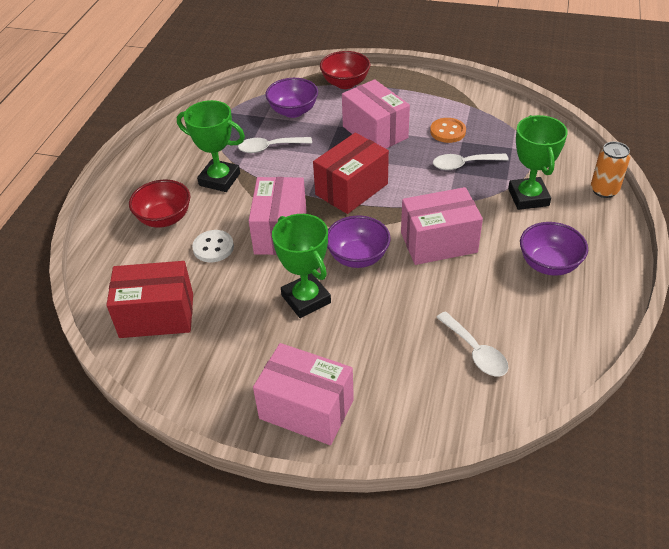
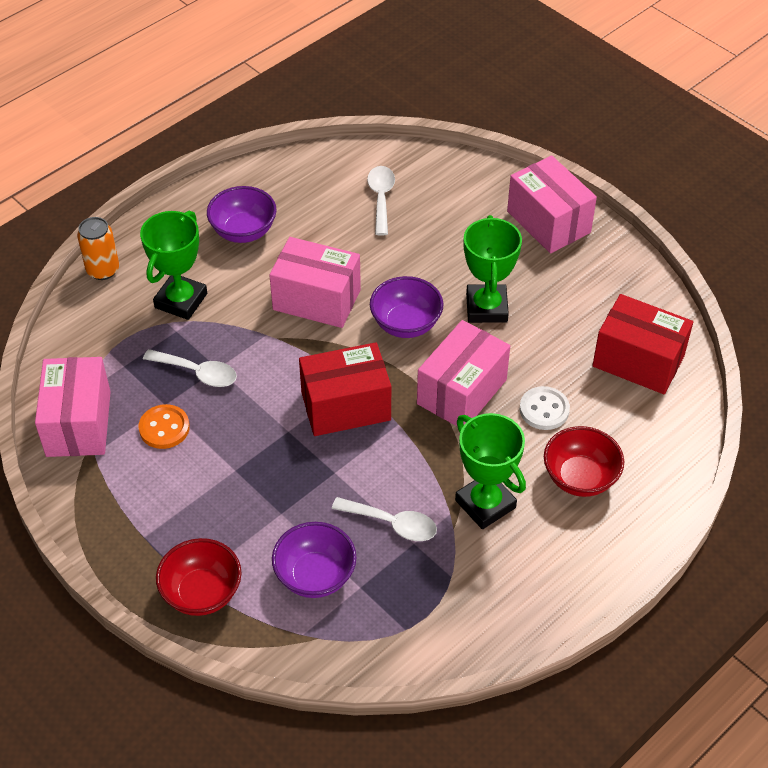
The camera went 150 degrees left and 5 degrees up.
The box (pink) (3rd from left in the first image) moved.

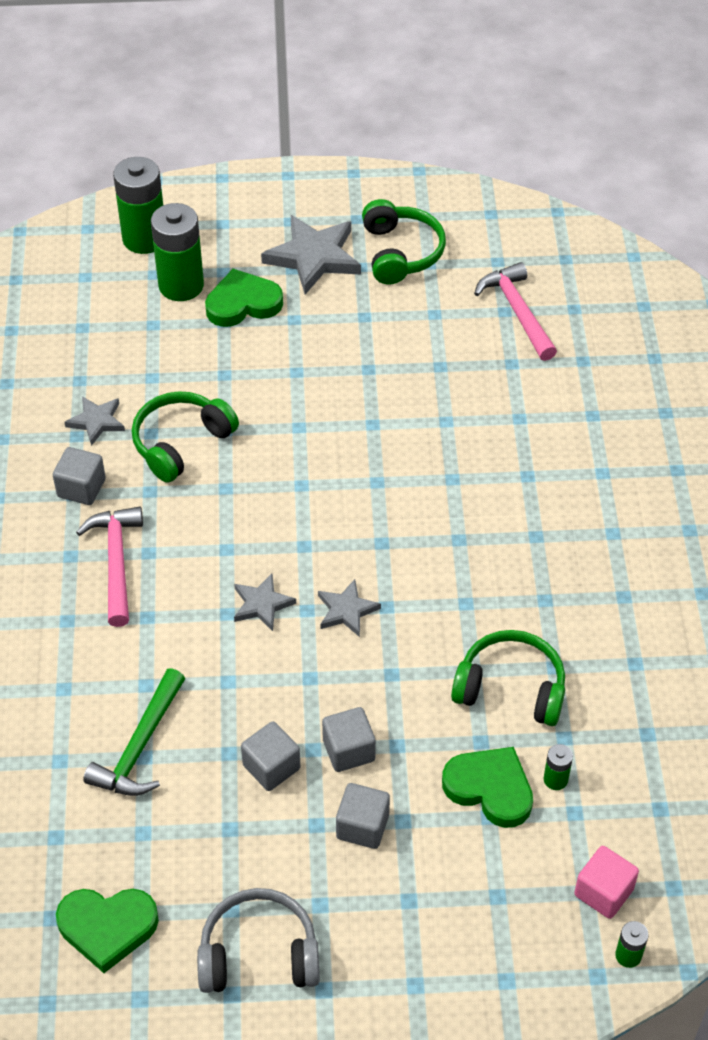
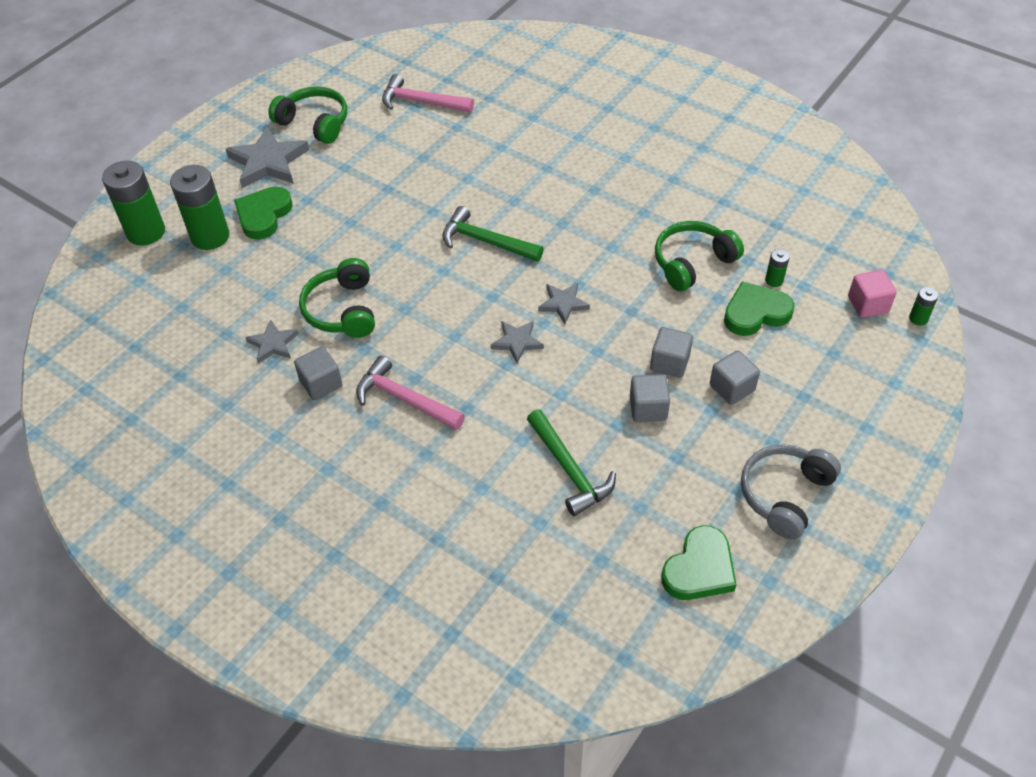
The camera went 50 degrees left and 0 degrees up.
The hammer (green) (1st from left) appeared.

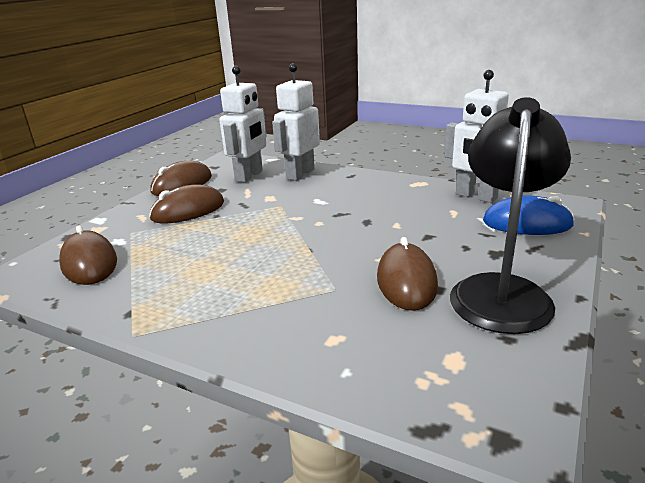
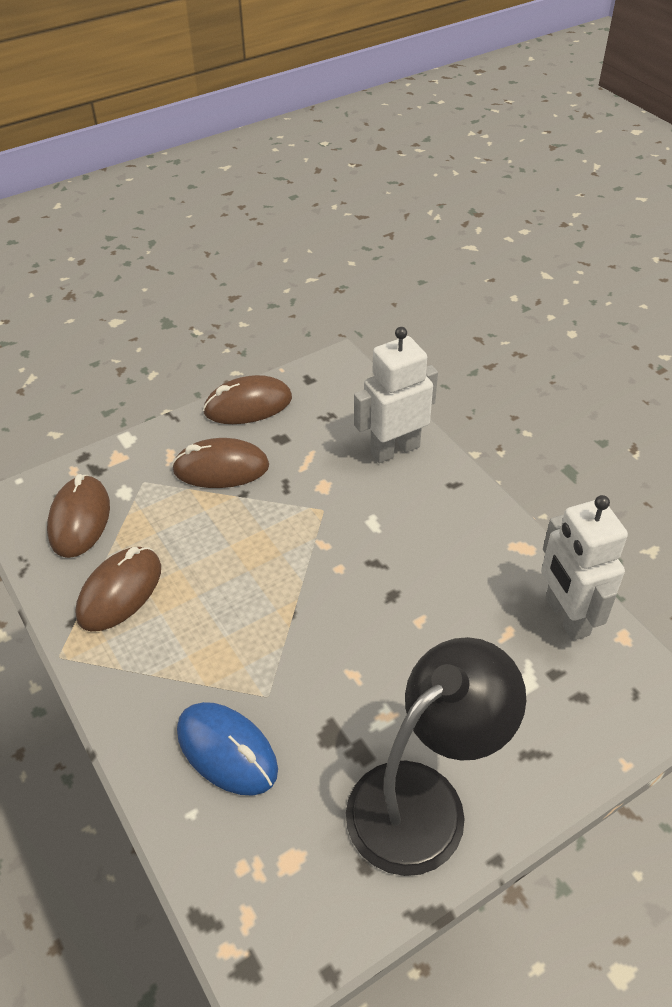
The camera went 30 degrees right and 20 degrees up.
The robot (white) (1st from left) disappeared.
The mouse (brown) (4th from left in the first image) moved.
The mouse (blue) moved.

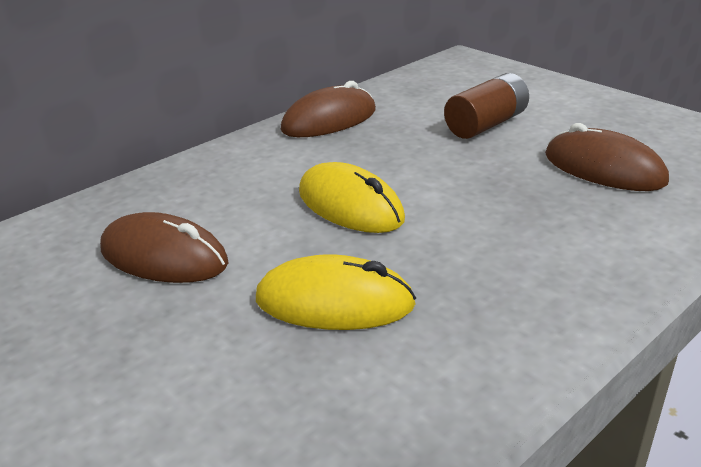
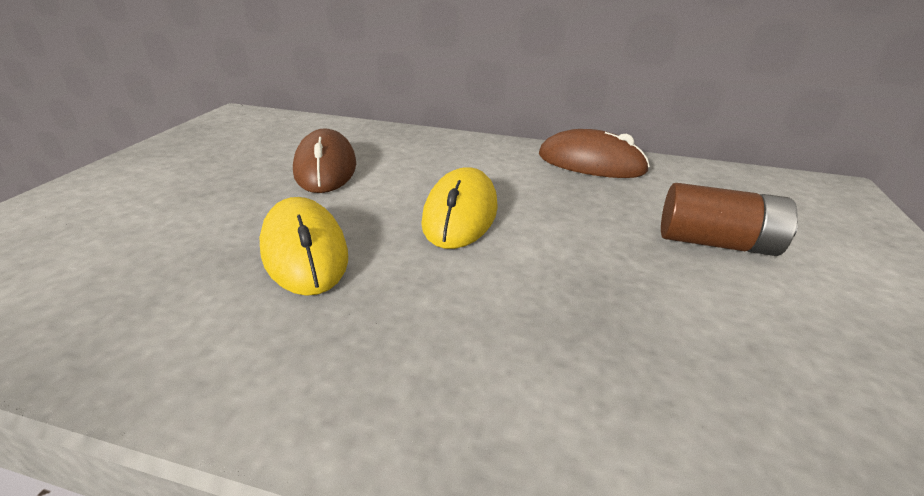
The camera went 55 degrees right and 0 degrees up.
The mouse (brown) (3rd from left) disappeared.

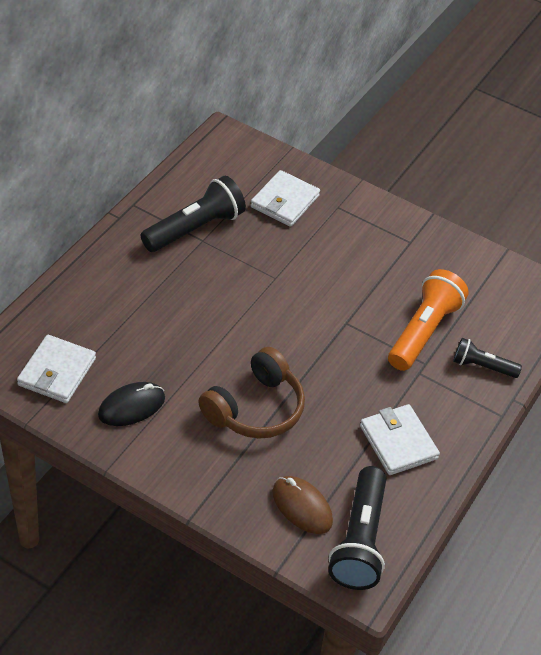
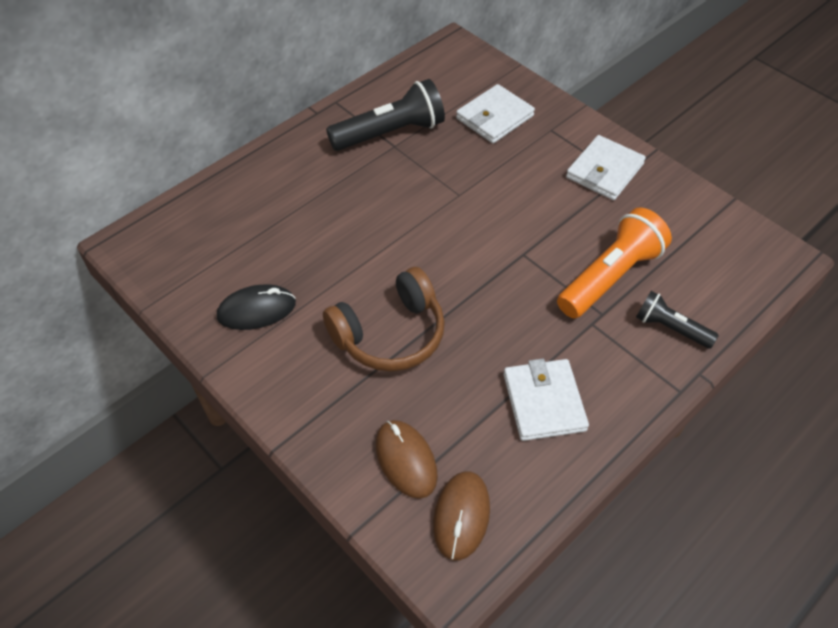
The camera went 20 degrees right and 5 degrees up.
The wallet (white) (1st from left in the first image) moved.
The flashlight (black) (2nd from left) was replaced by the mouse (brown) (2nd from left).

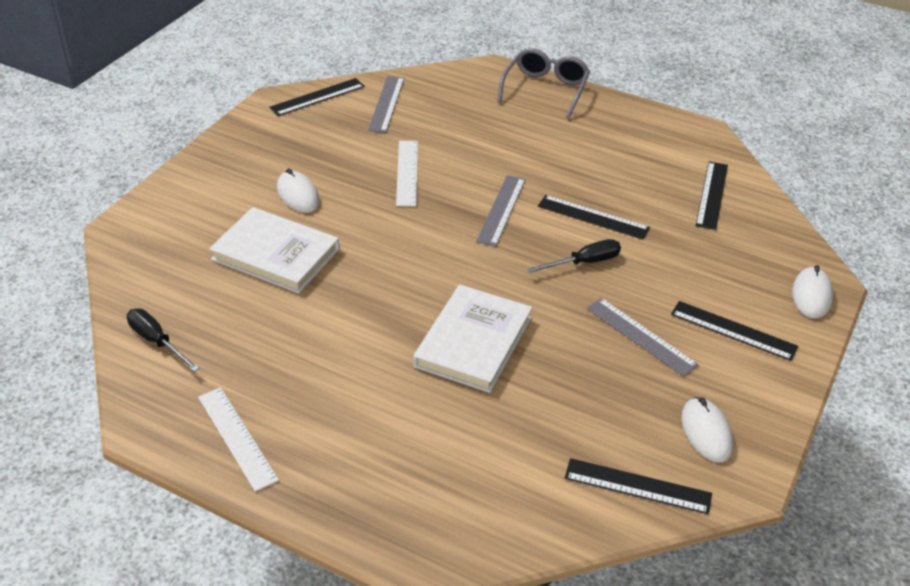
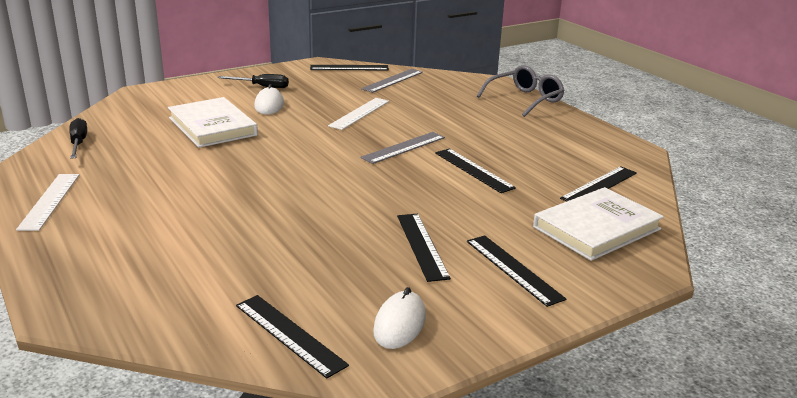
The camera went 30 degrees right and 15 degrees down.
The mouse (white) (3rd from left) disappeared.
The book (white) (2nd from left) moved.
The screwdriver (black) (2nd from left) moved.
The ruler (grey) (3rd from left) became the ruler (black) (3rd from left).

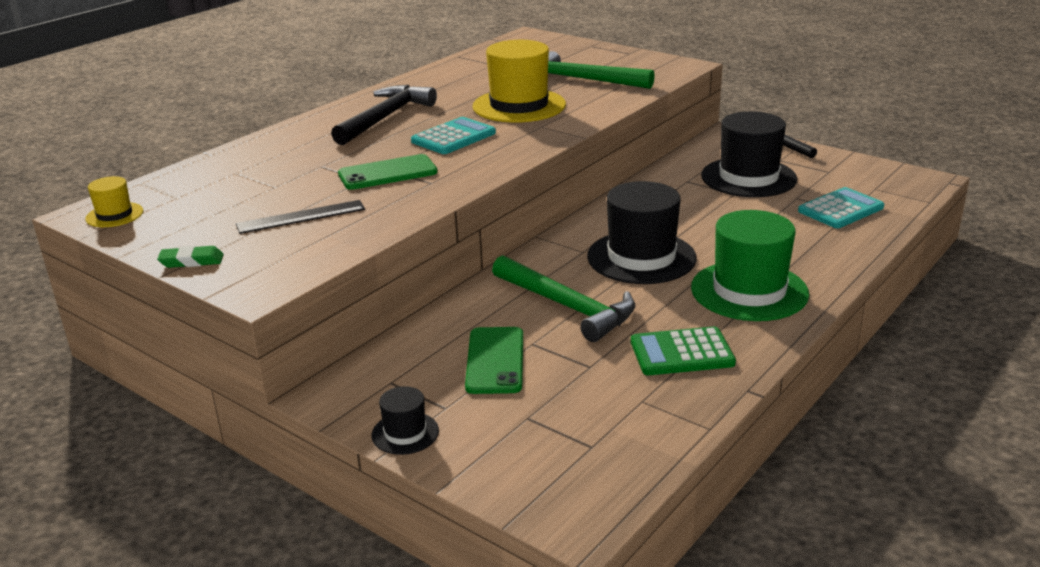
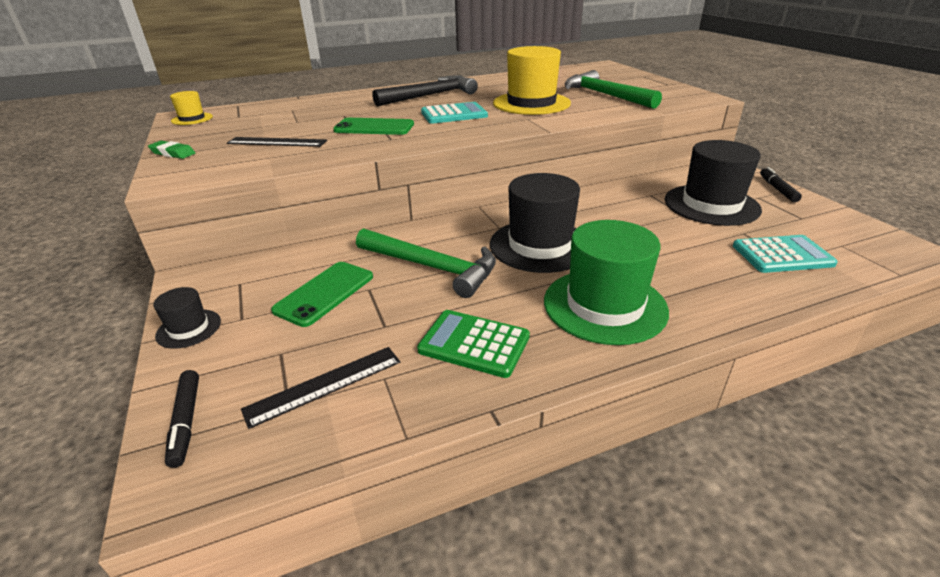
The camera went 30 degrees right and 5 degrees up.
The marker (black) (1st from left) appeared.
The ruler (black) (2nd from left) appeared.
The hammer (green) (1st from left) turned 45 degrees counterclockwise.

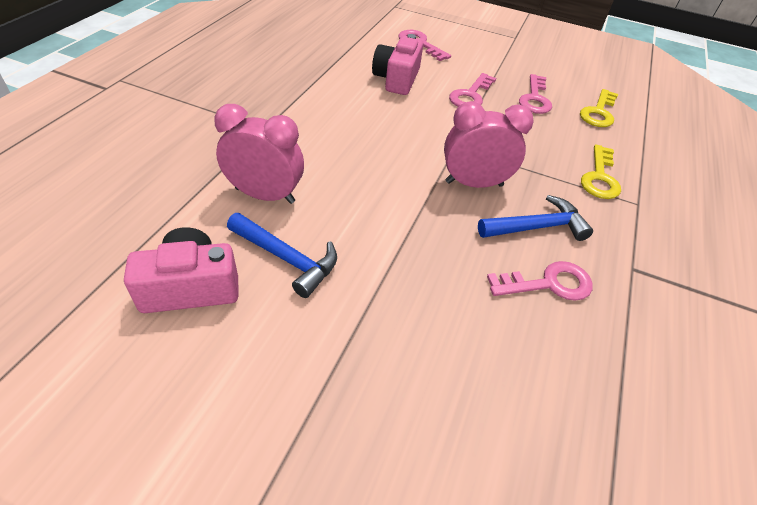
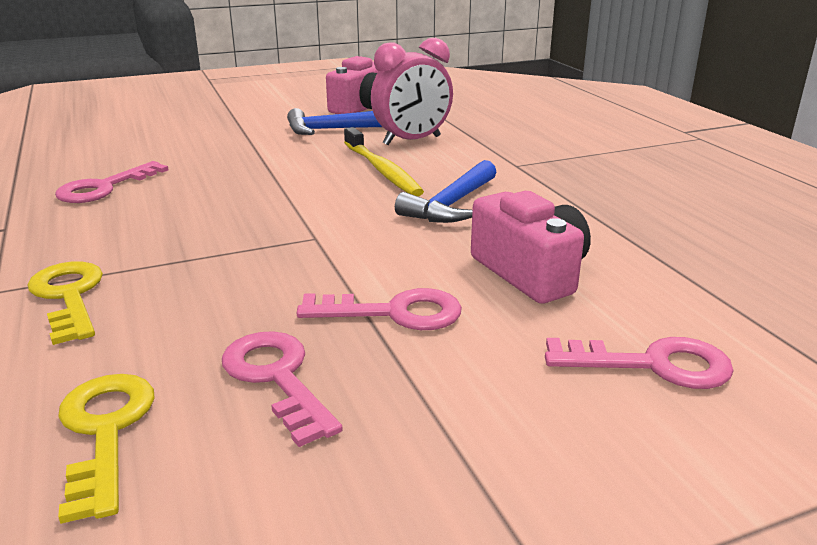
The camera went 140 degrees right and 20 degrees down.
The clock (pink) (2nd from left) disappeared.
The toothbrush (yellow) appeared.
The hammer (blue) (2nd from left) moved.
The key (pink) (2nd from left in the first image) turned 105 degrees clockwise.

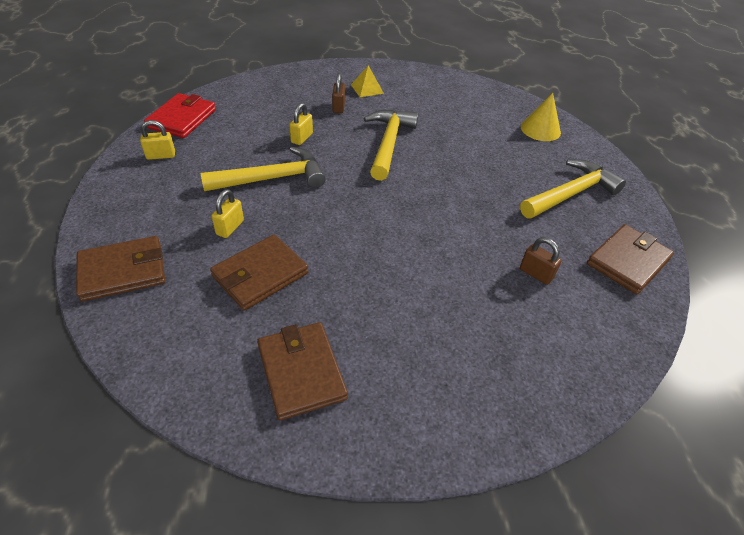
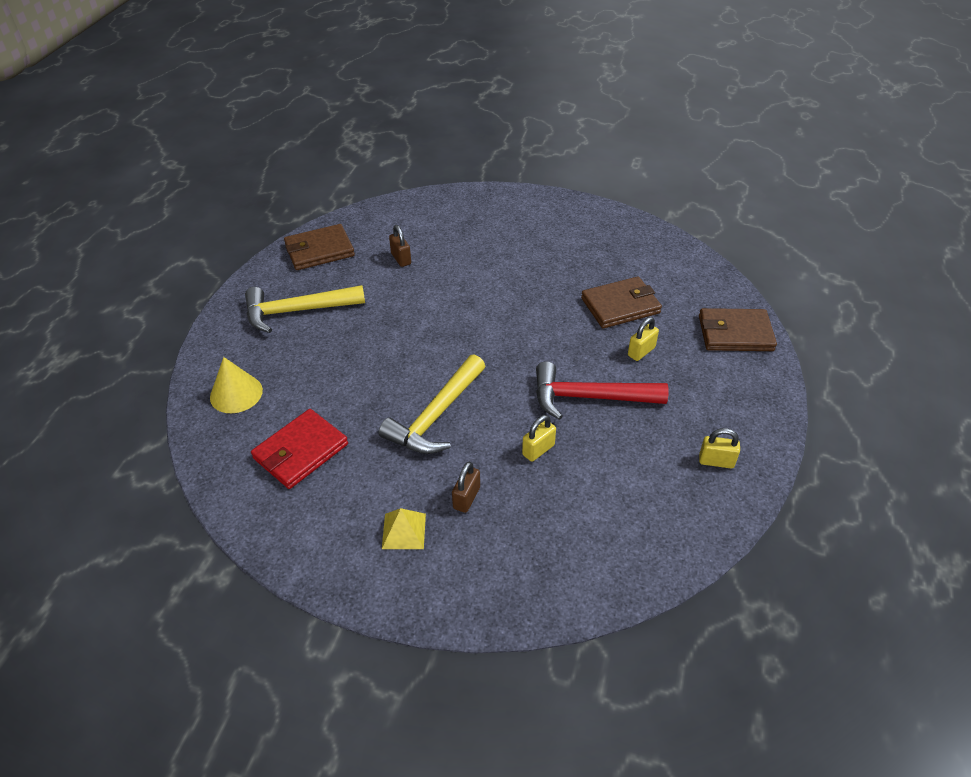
The camera went 155 degrees left and 0 degrees up.
The wallet (brown) (3rd from left) disappeared.
The wallet (red) moved.
The hammer (yellow) (1st from left) became the hammer (red).

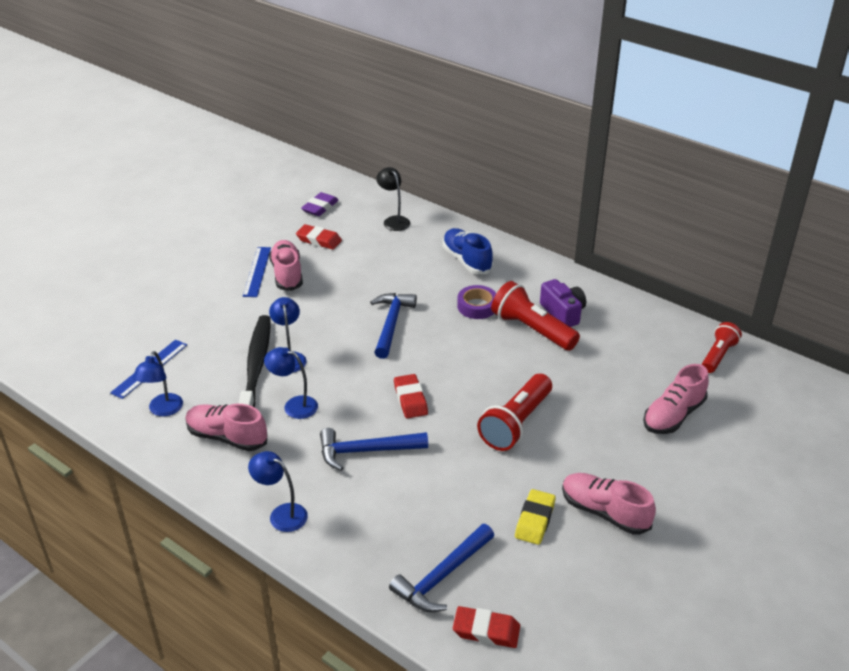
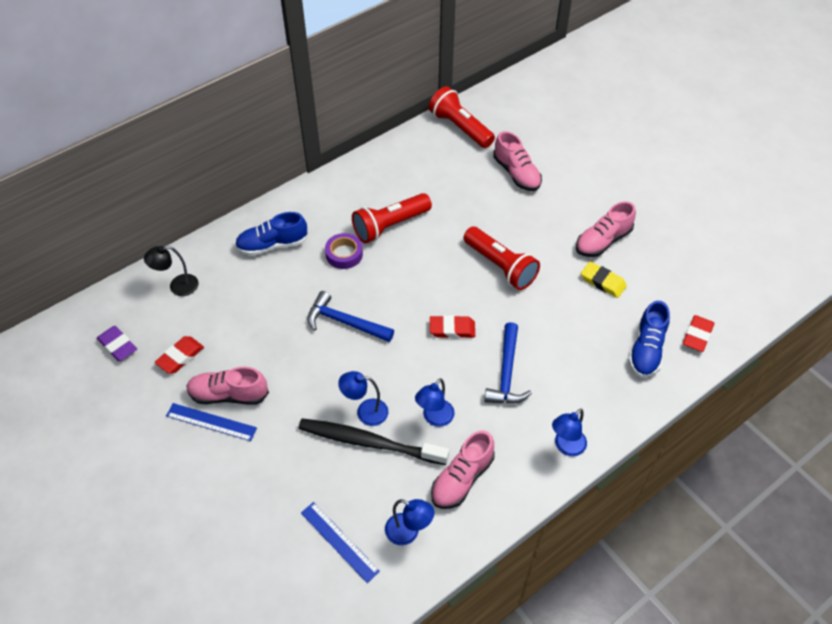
The camera went 75 degrees left and 15 degrees up.
The camera (purple) disappeared.
The hammer (blue) (3rd from left) was replaced by the shoe (blue) (2nd from left).
The flashlight (red) (3rd from left in the first image) changed to 1.57 times the size.

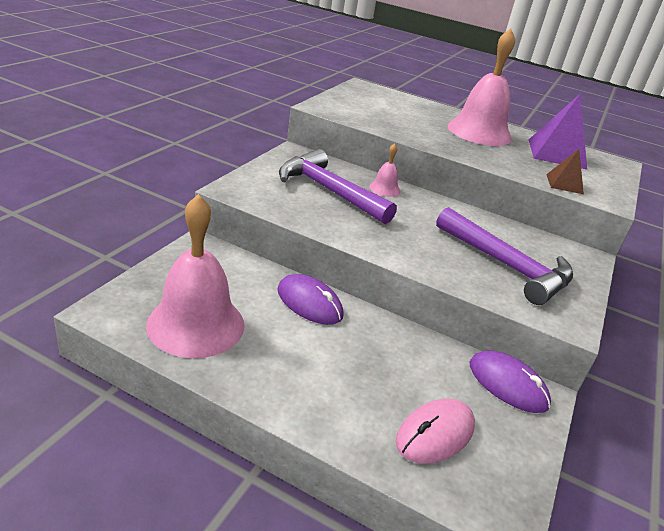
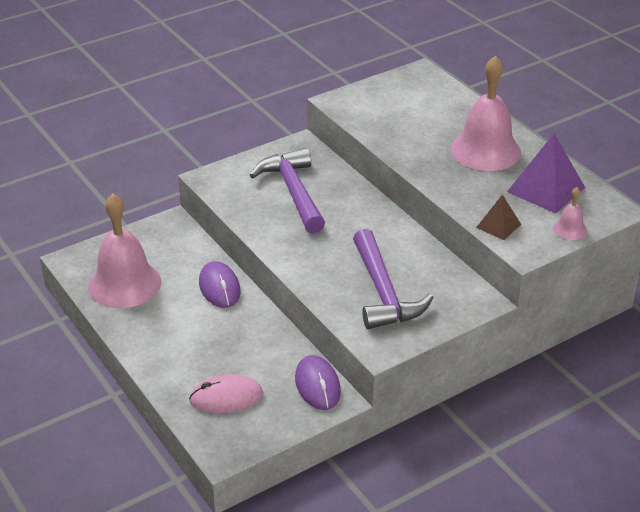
The camera went 35 degrees right and 5 degrees up.
The bell (pink) (2nd from left in the first image) moved.

